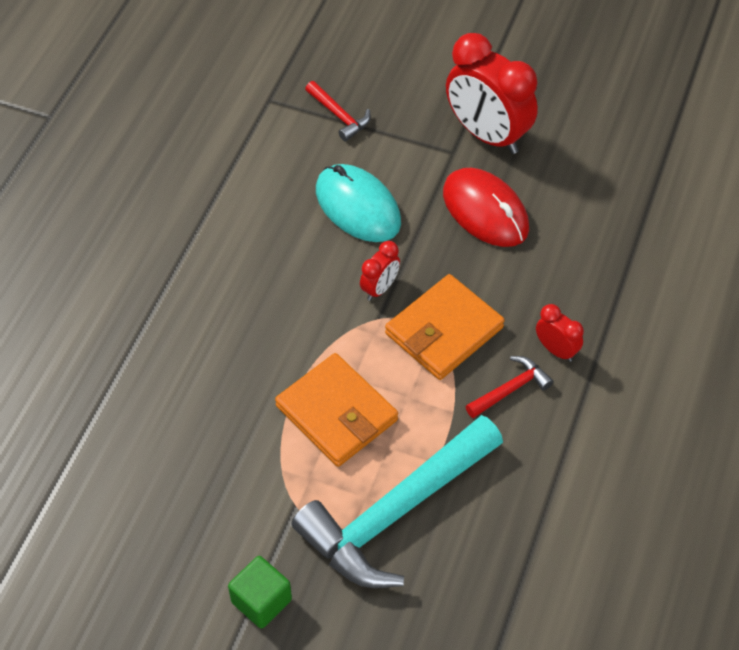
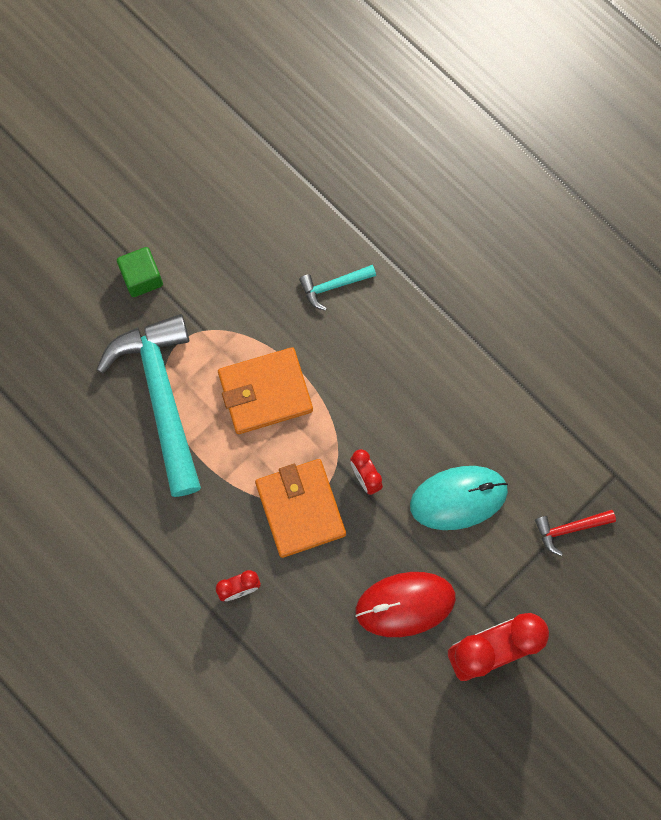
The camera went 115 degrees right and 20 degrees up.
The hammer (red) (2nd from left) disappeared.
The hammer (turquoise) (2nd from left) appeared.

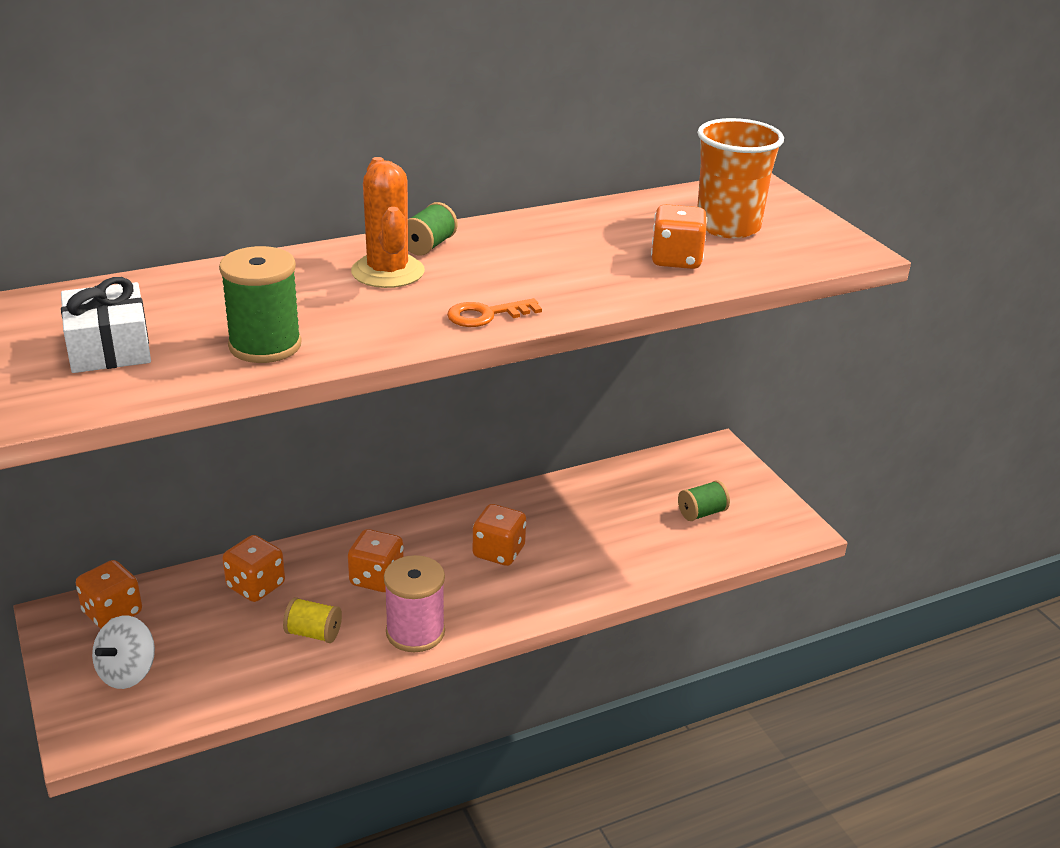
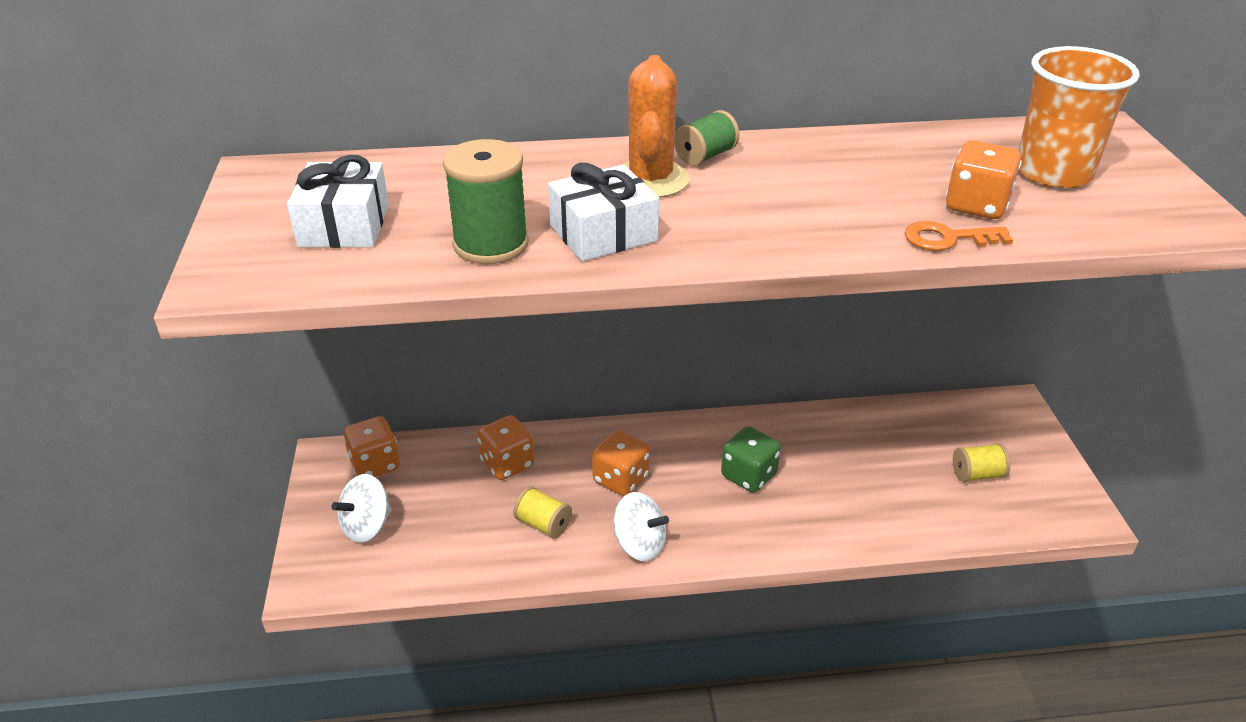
The camera went 20 degrees right and 5 degrees up.
The gift (white) (2nd from left) appeared.
The key (orange) moved.
The spool (pink) was replaced by the spinning top (white) (2nd from left).
The dice (orange) (4th from left) became the dice (green).
The spool (green) (3rd from left) became the spool (yellow) (2nd from left).

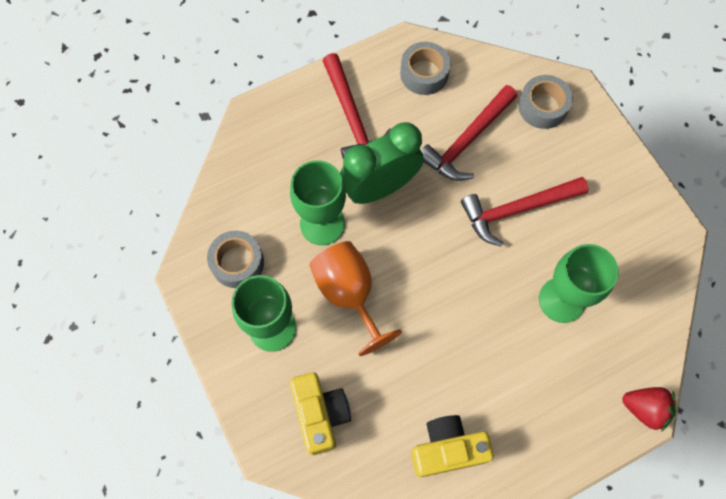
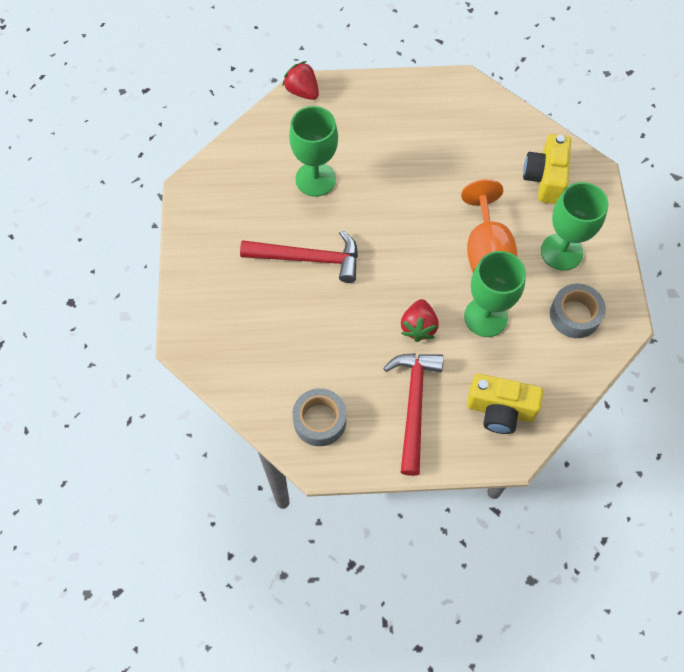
The camera went 155 degrees left and 5 degrees down.
The hammer (red) (2nd from left) disappeared.
The tape (grey) (3rd from left) disappeared.
The camera (yellow) (2nd from left in the first image) moved.
The clock (green) was replaced by the strawberry (red) (2nd from left).

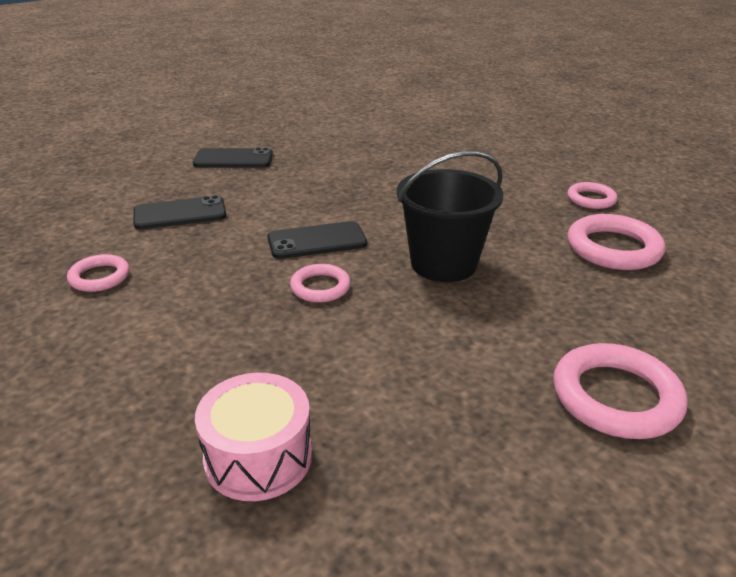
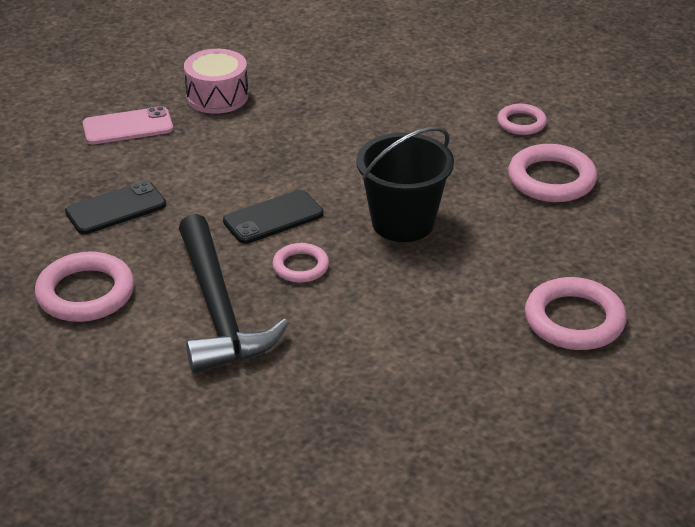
The camera went 15 degrees left and 5 degrees up.
The hammer (black) appeared.
The drum (pink) moved.
The phone (black) (2nd from left) became the phone (pink).
The ring (pink) (1st from left) changed to 1.69 times the size.

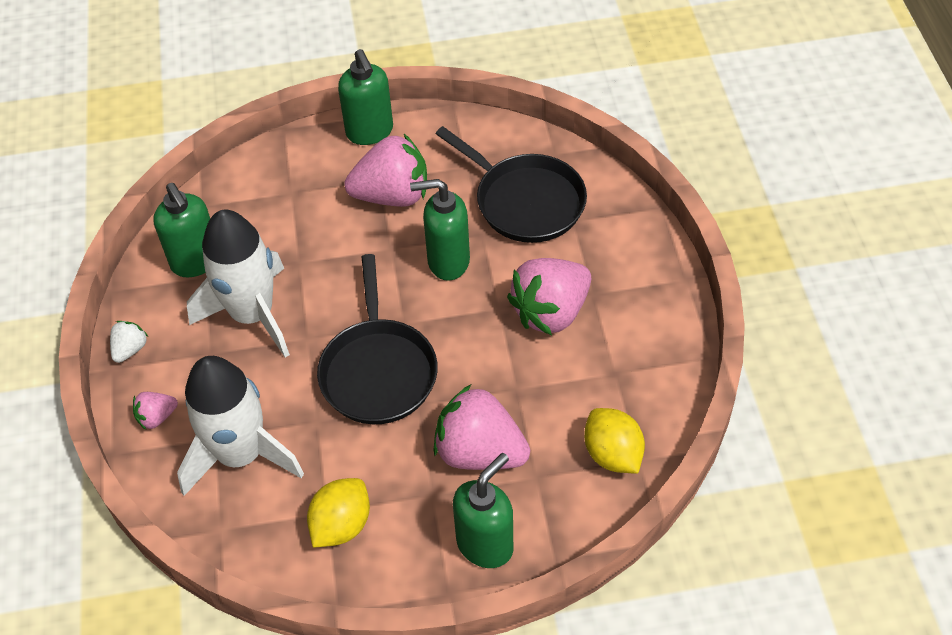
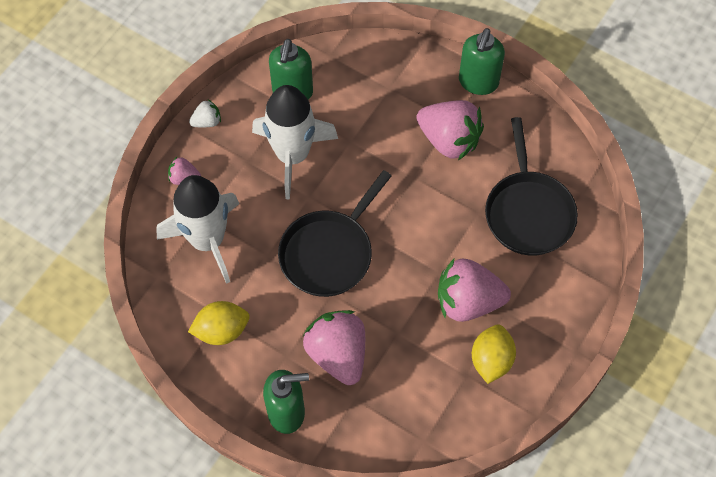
The camera went 40 degrees right and 10 degrees up.
The soap dispenser (green) (3rd from left) disappeared.
The lemon (yellow) (2nd from left) moved.

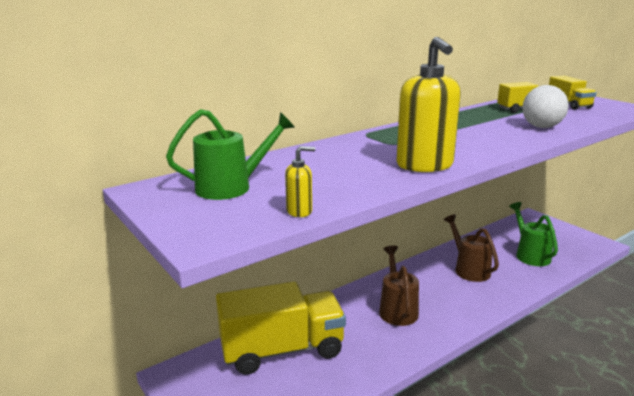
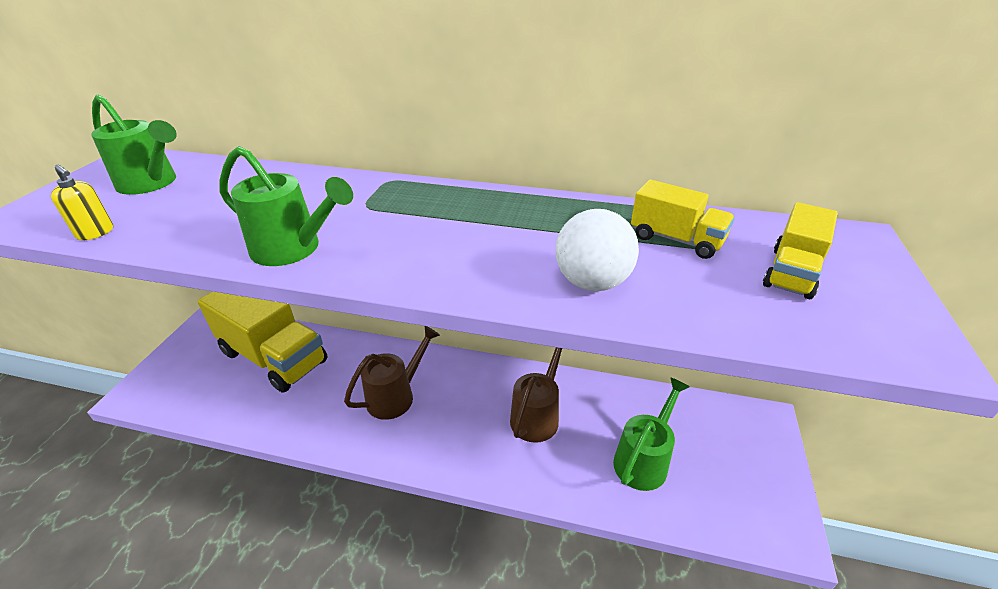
The camera went 50 degrees right and 15 degrees up.
The soap dispenser (yellow) (2nd from left) was replaced by the watering can (green) (2nd from left).

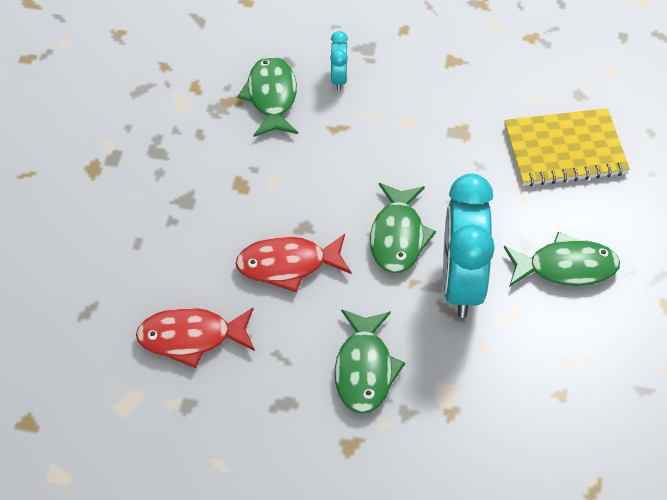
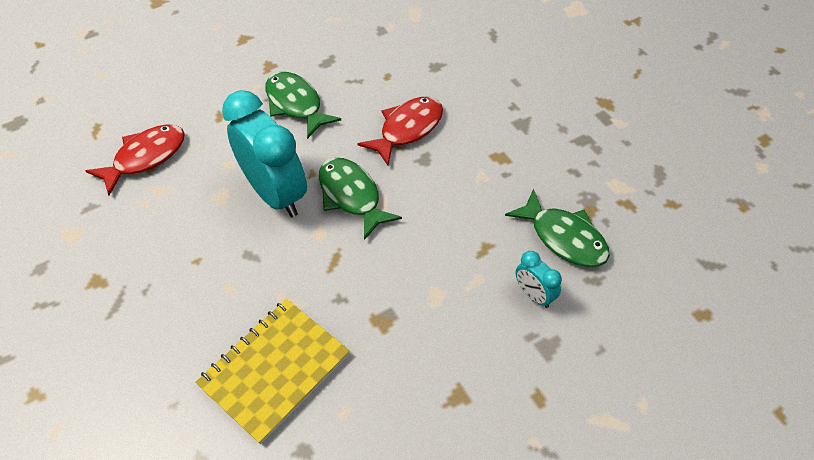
The camera went 140 degrees right and 0 degrees up.
The fish (green) (4th from left) disappeared.
The fish (red) (1st from left) moved.

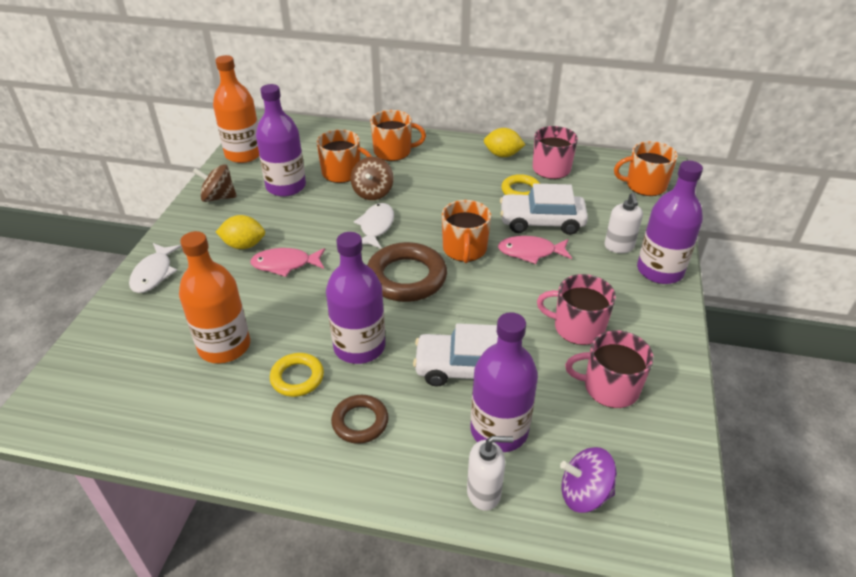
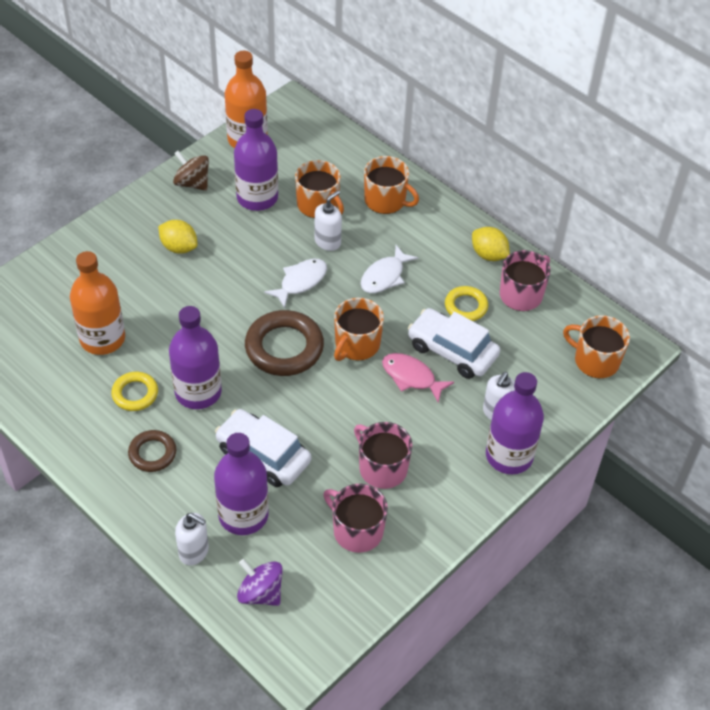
The camera went 30 degrees right and 10 degrees up.
The fish (pink) (1st from left) disappeared.
The fish (white) (1st from left in the first image) moved.
The spinning top (brown) (2nd from left) was replaced by the soap dispenser (white) (2nd from left).

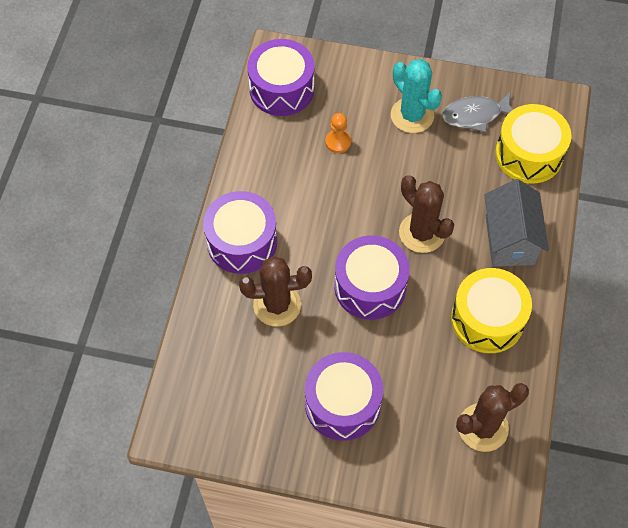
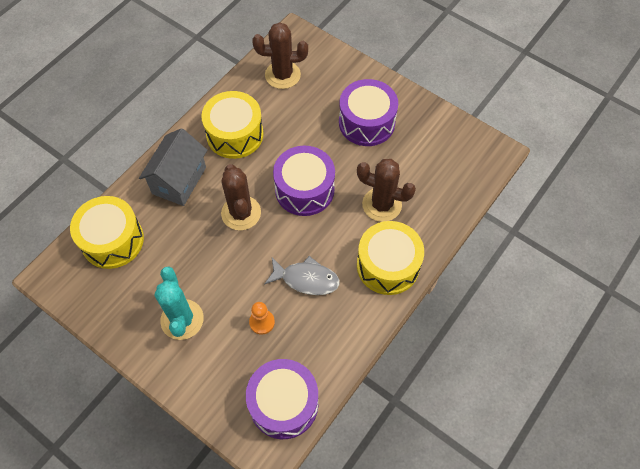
The camera went 155 degrees left and 0 degrees up.
The fish (grey) moved.
The drum (purple) (1st from left) became the drum (yellow) (3rd from left).

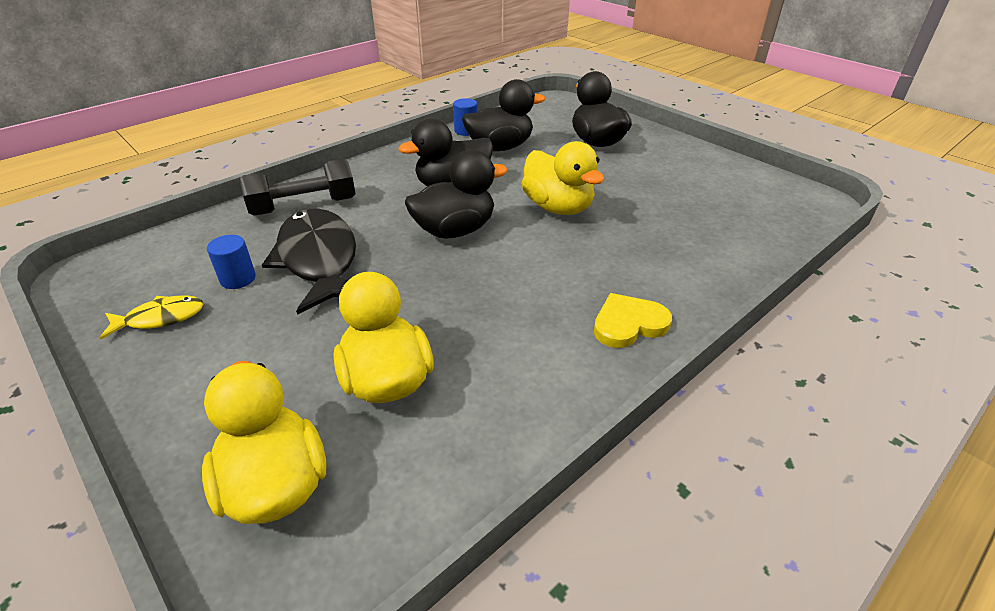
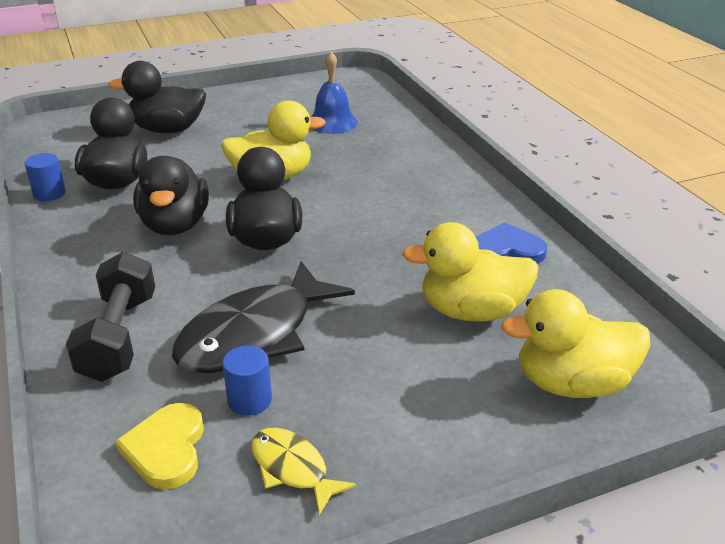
The camera went 70 degrees left and 5 degrees down.
The bell (blue) appeared.
The heart (blue) appeared.
The heart (yellow) moved.
The fish (yellow) turned 45 degrees counterclockwise.
The fish (black) turned 45 degrees counterclockwise.

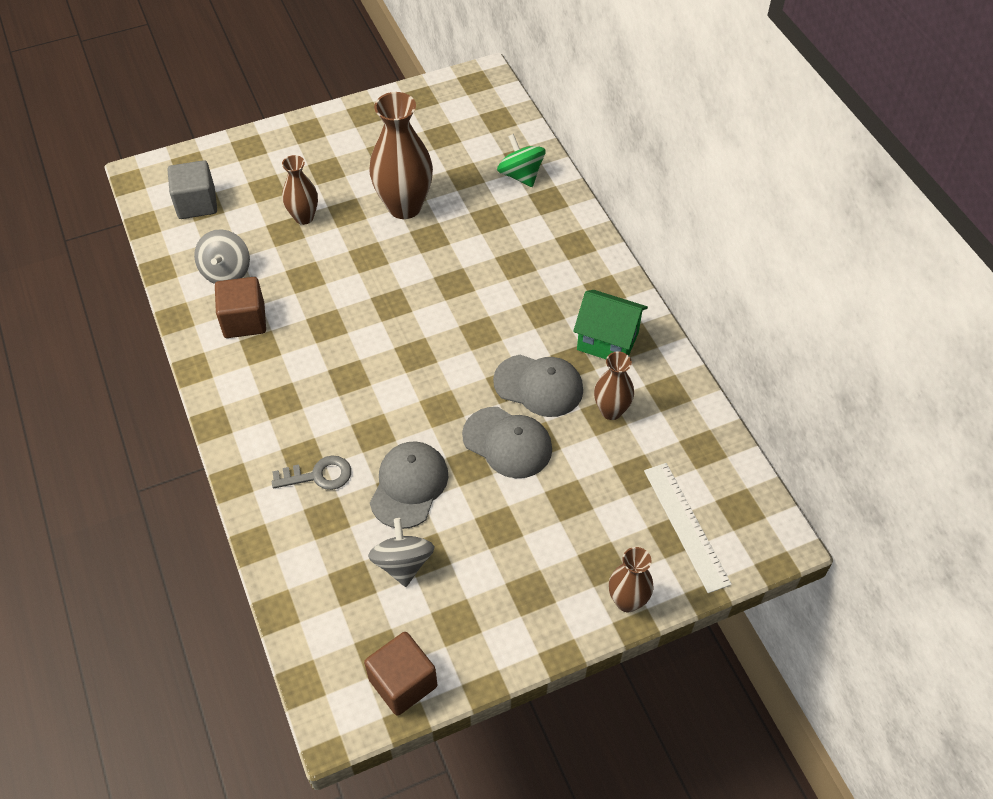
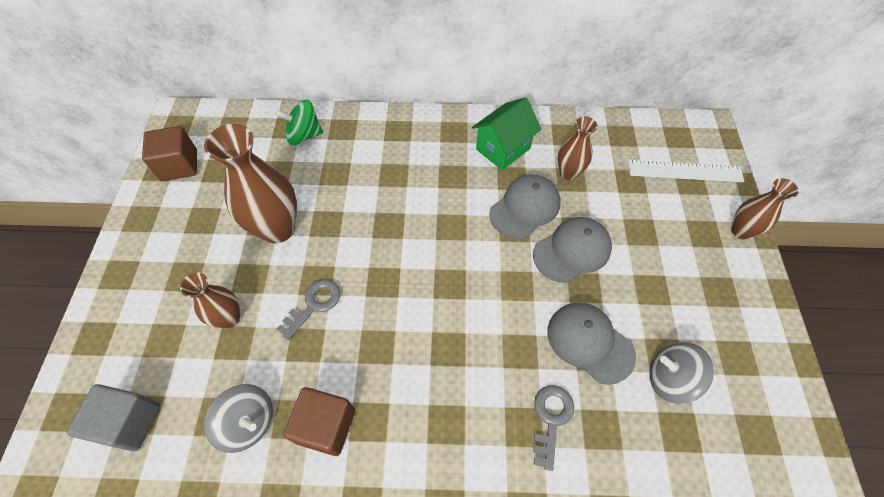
The camera went 65 degrees left and 5 degrees up.
The key (grey) (1st from left) appeared.
The cube (brown) (2nd from left in the first image) moved.

